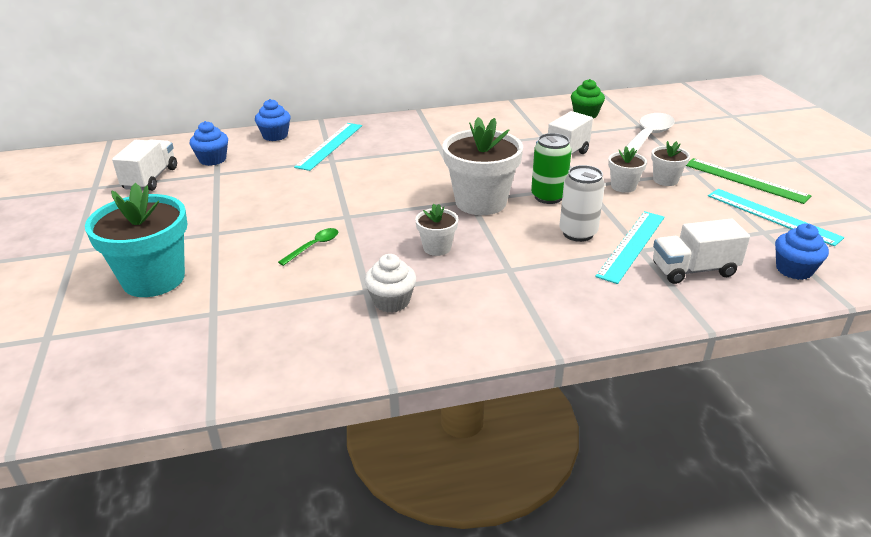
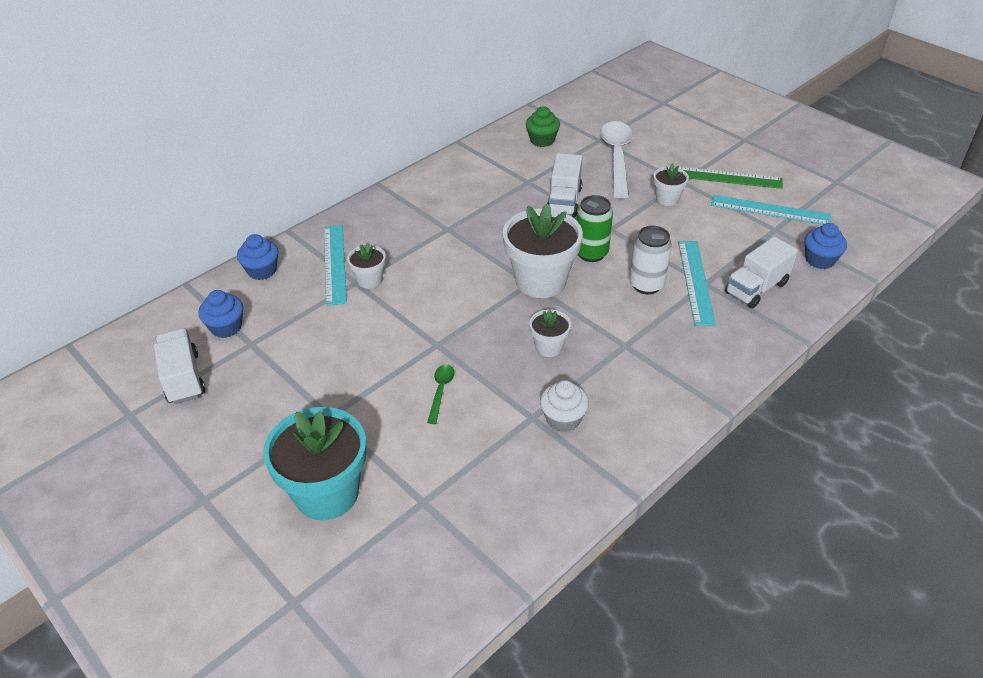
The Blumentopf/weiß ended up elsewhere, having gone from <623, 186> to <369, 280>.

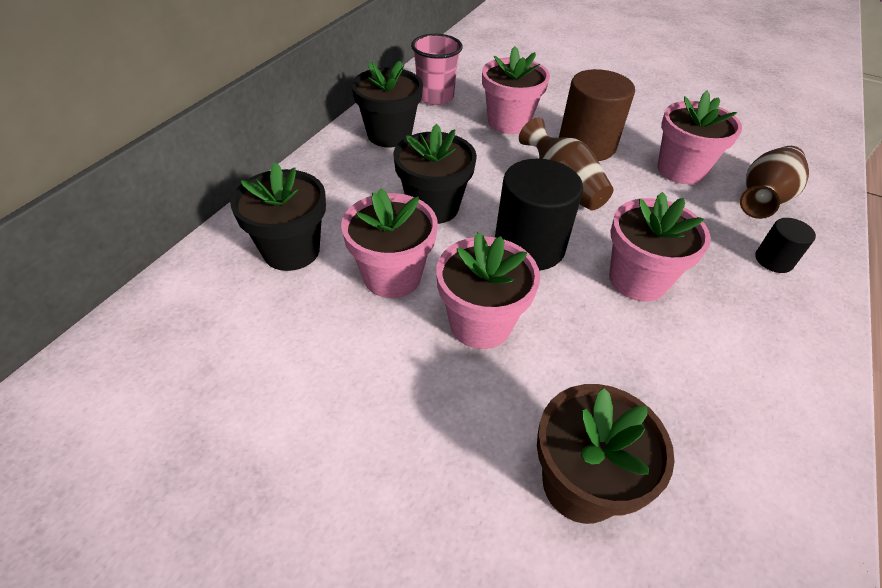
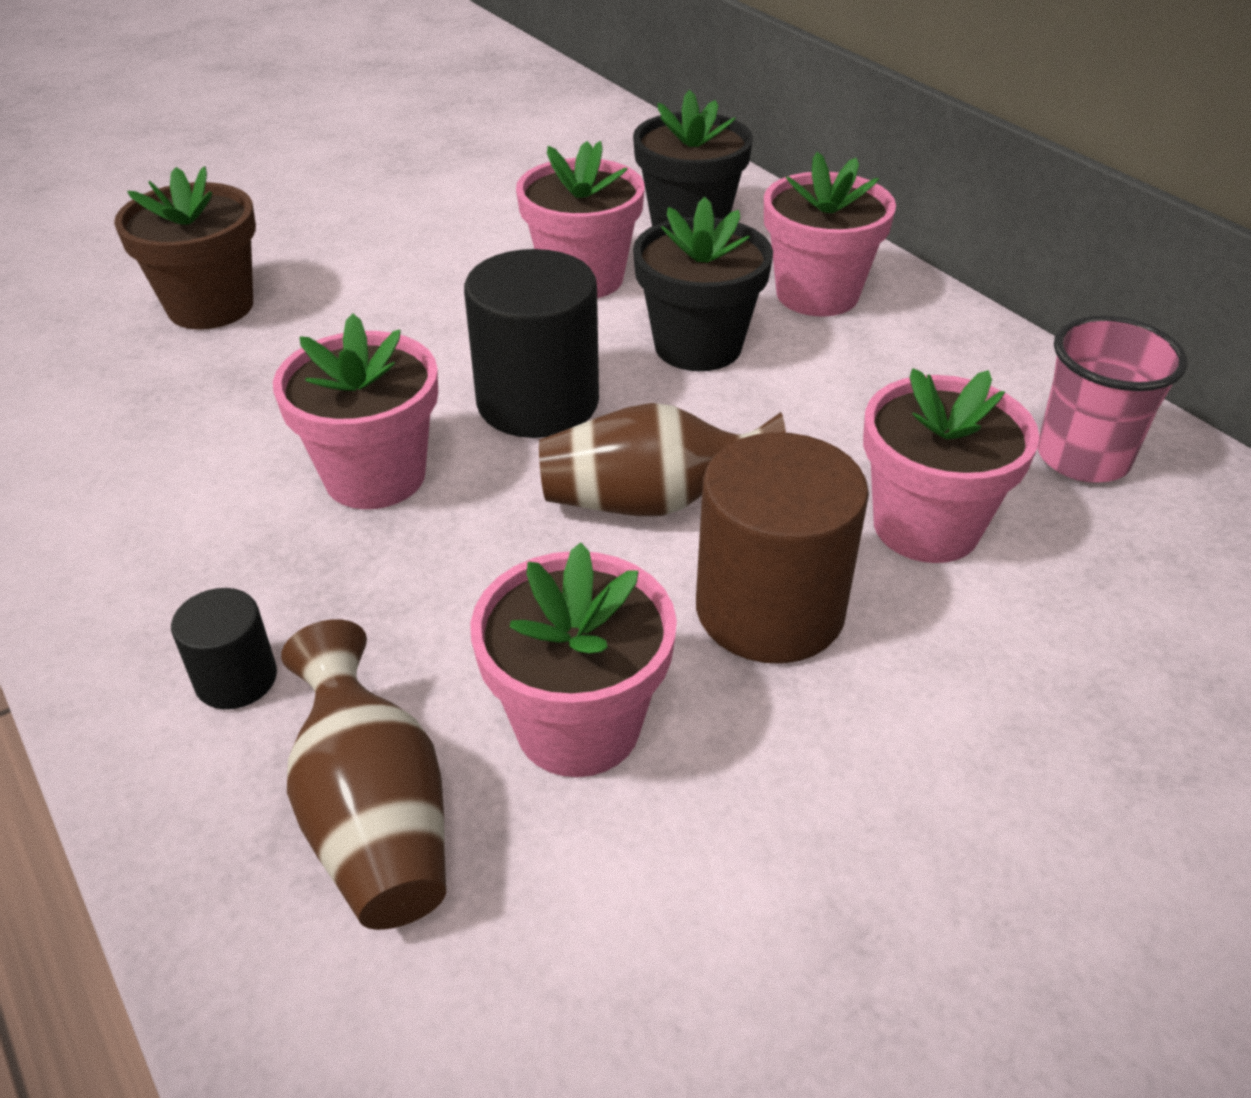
The Blumentopf/rosa ended up elsewhere, having gone from <480, 324> to <817, 294>.
The second view lost the Blumentopf/schwarz at <389, 135>.

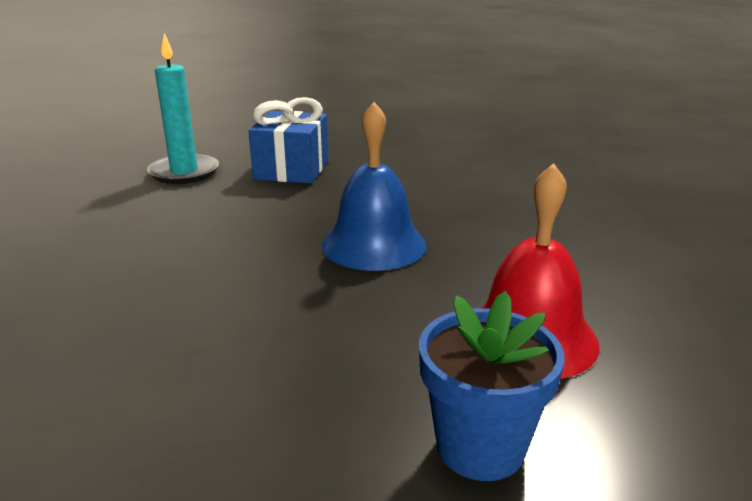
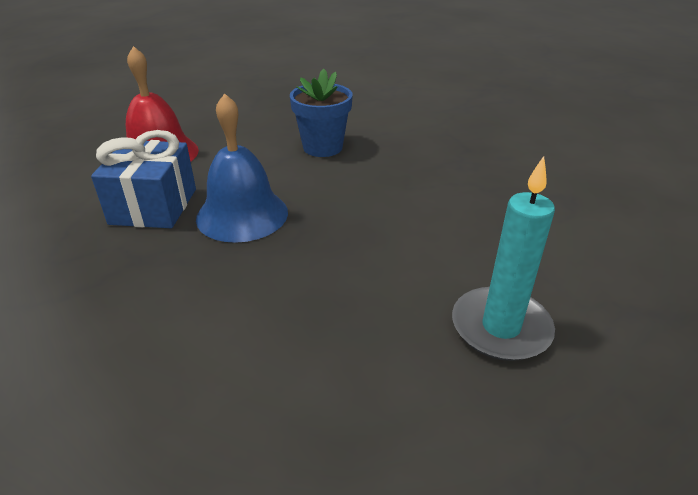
The Geschenk/blau ended up elsewhere, having gone from <292, 170> to <154, 206>.
The Blumentopf/blau ended up elsewhere, having gone from <480, 447> to <322, 147>.

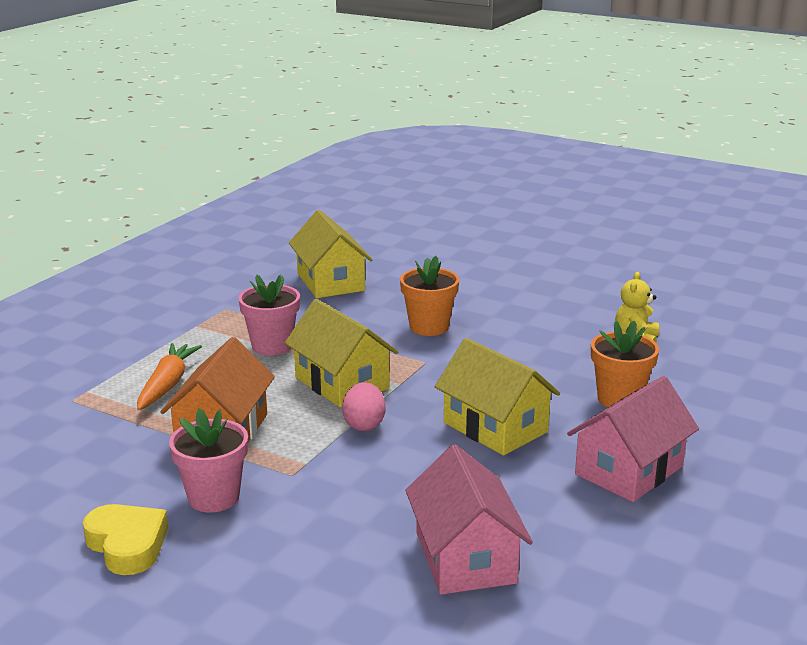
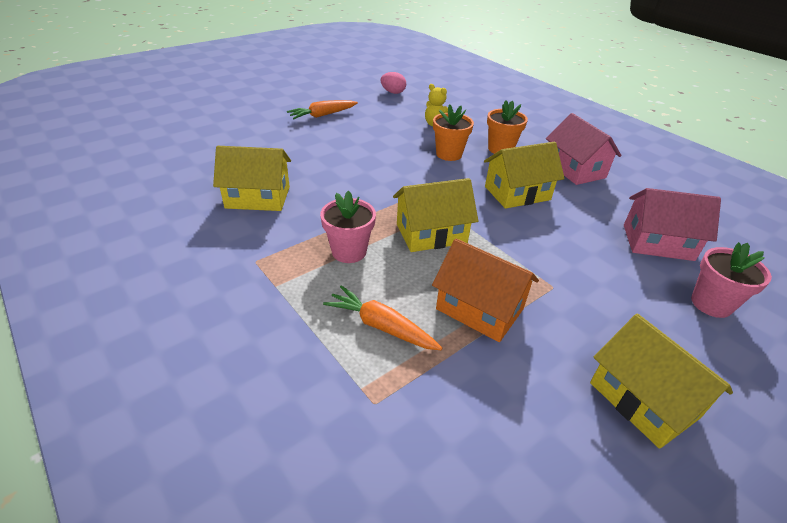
The second view gained the Karotte/orange at <322, 115>.
The Ei/rosa ended up elsewhere, having gone from <364, 424> to <393, 92>.
The Blumentopf/orange ended up elsewhere, having gone from <429, 327> to <449, 154>.
Where the Herz/gelb stood at <127, 545>, the Haus/gelb came to stand at <643, 400>.
The Blumentopf/rosa ended up elsewhere, having gone from <214, 497> to <711, 304>.

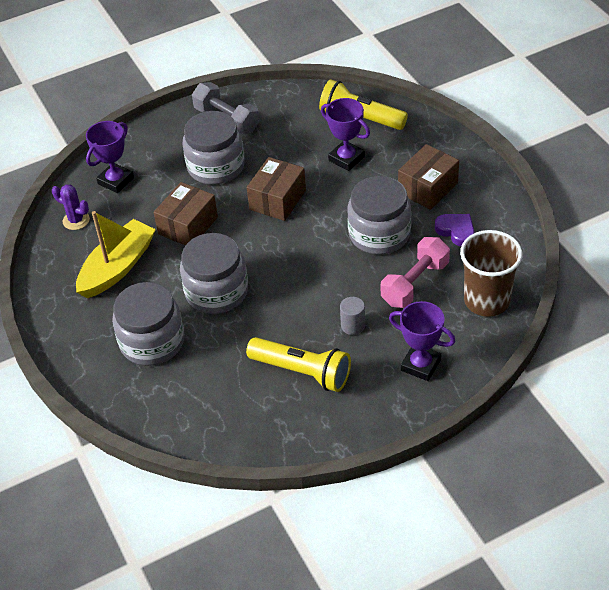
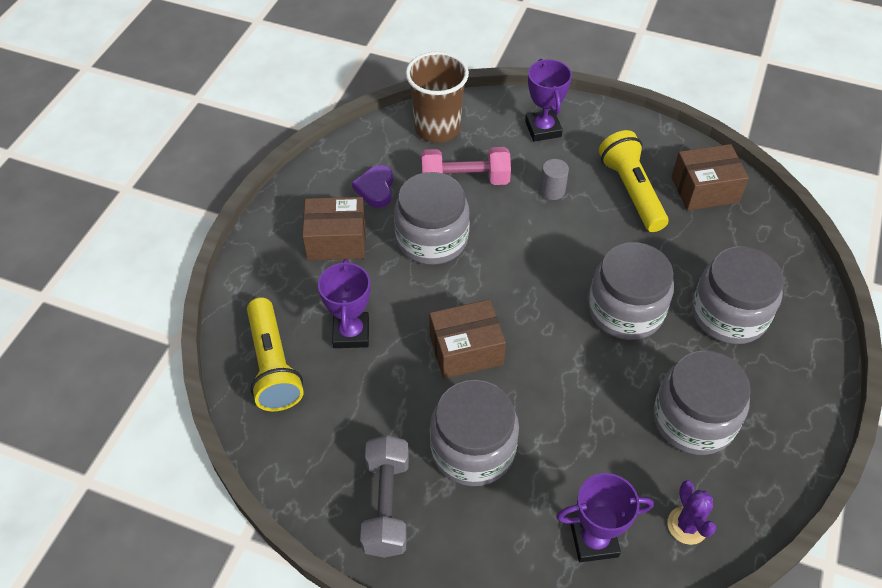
Where the Boot/gelb stood at <117, 267>, the Einmachglas/grau came to stand at <693, 420>.
The Schachtel/braun ended up elsewhere, having gone from <188, 226> to <704, 190>.

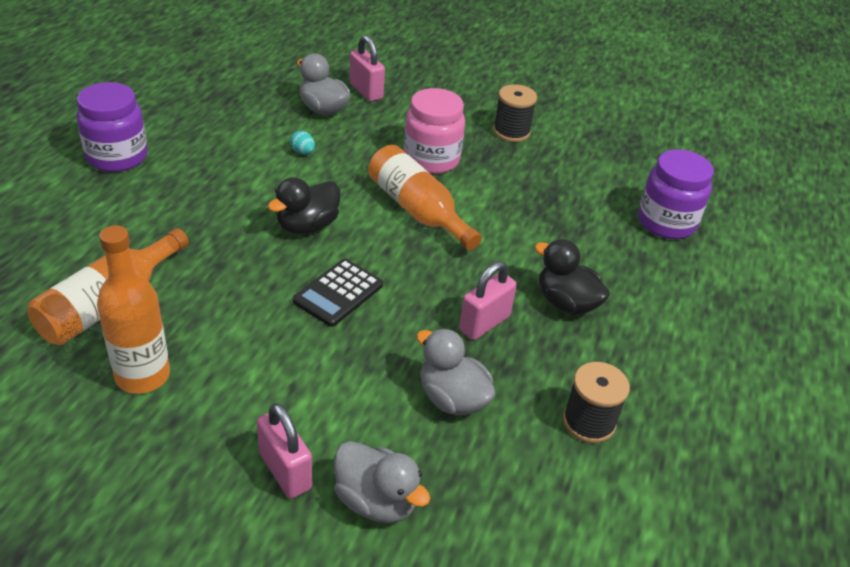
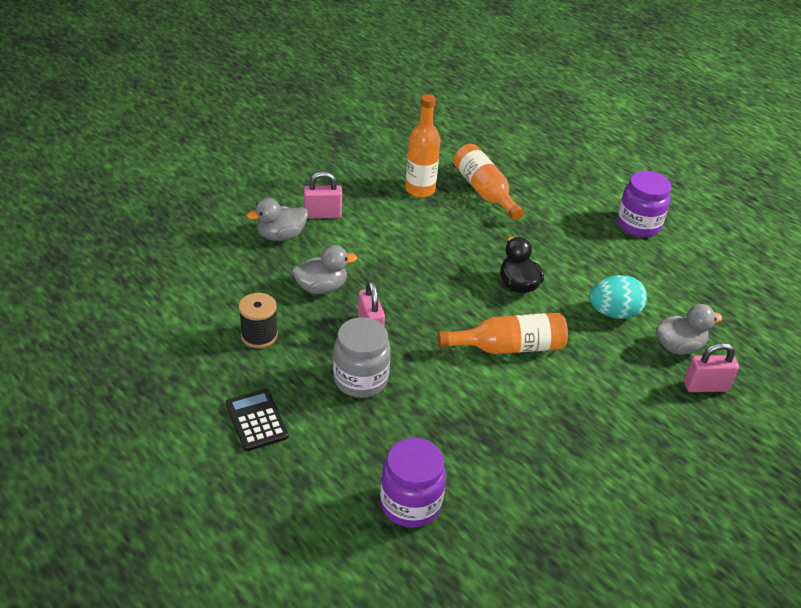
The Taschenrechner/schwarz ended up elsewhere, having gone from <338, 293> to <256, 420>.
Where the Ente/schwarz stood at <566, 303>, the Einmachglas/grau came to stand at <360, 379>.
The size of the Ei/türkis at <303, 152> changed by a factor of 2.24.
The second view lost the Einmachglas/rosa at <431, 159>.
The second view lost the Garnrolle/schwarz at <511, 132>.

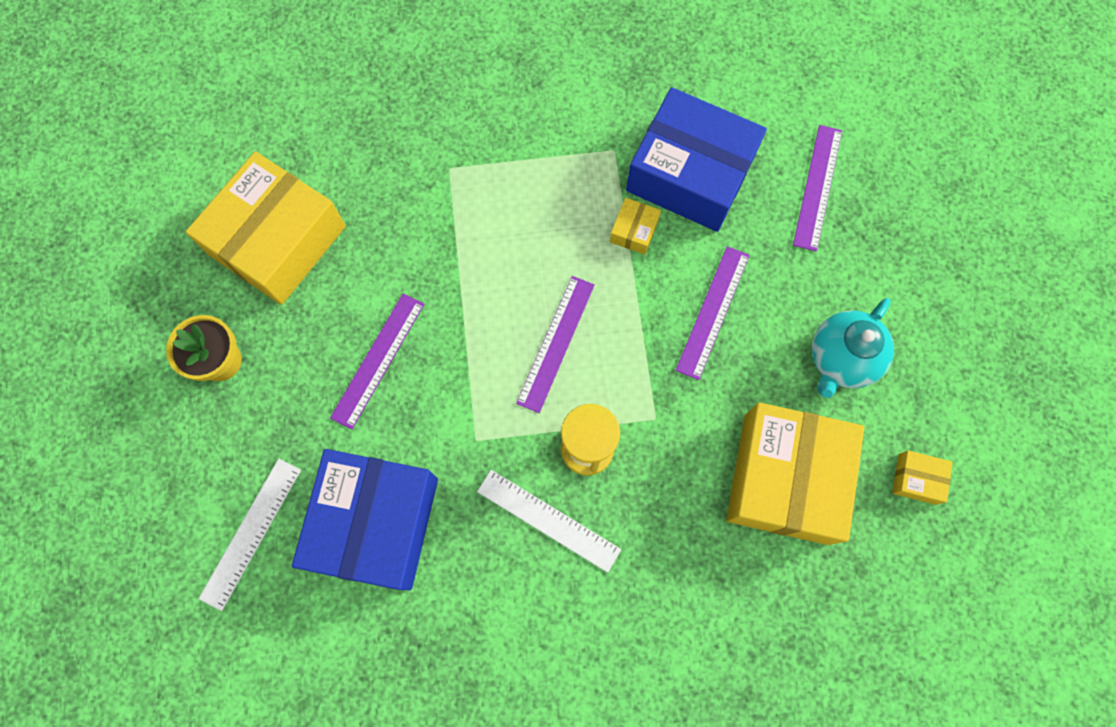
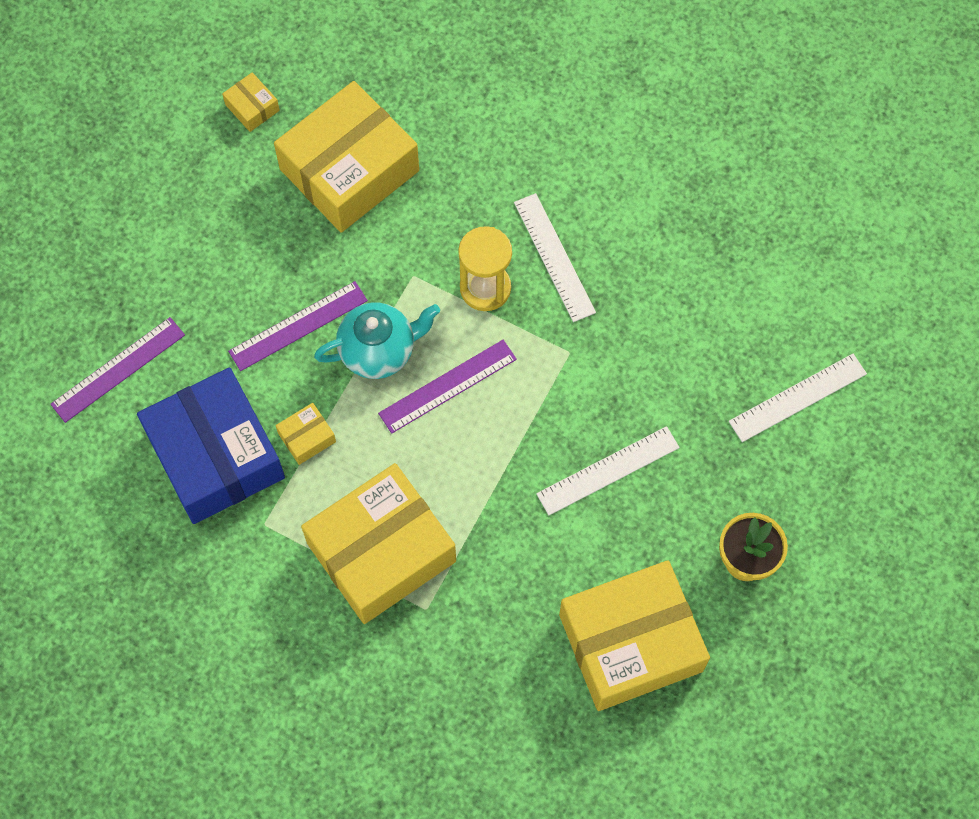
The second view gained the Schachtel/gelb at <381, 552>.
The Teekanne/türkis ended up elsewhere, having gone from <841, 359> to <379, 351>.
What was the Lineal/lila at <378, 360> turned into the Lineal/weiß at <608, 470>.
The second view lost the Schachtel/blau at <375, 523>.

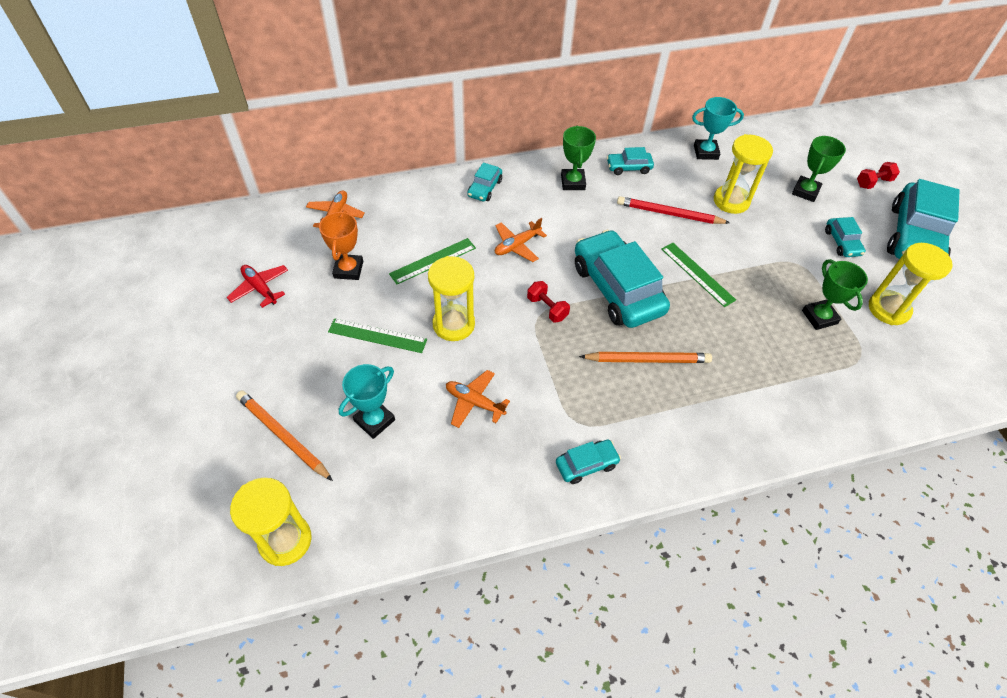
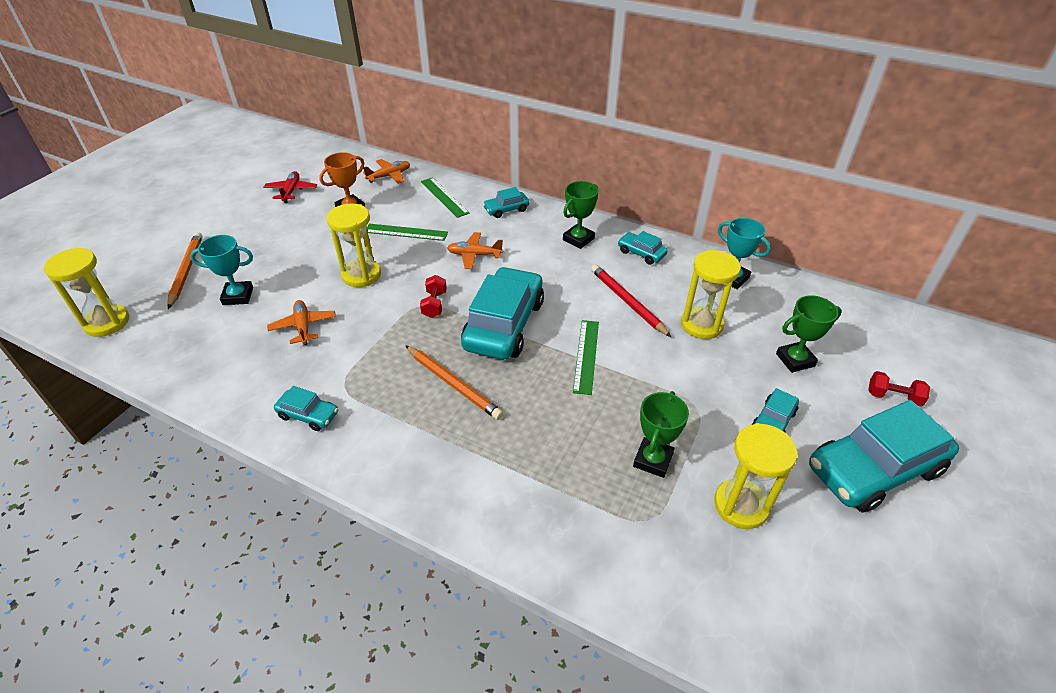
The Lineal/grün ended up elsewhere, having gone from <377, 335> to <444, 197>.

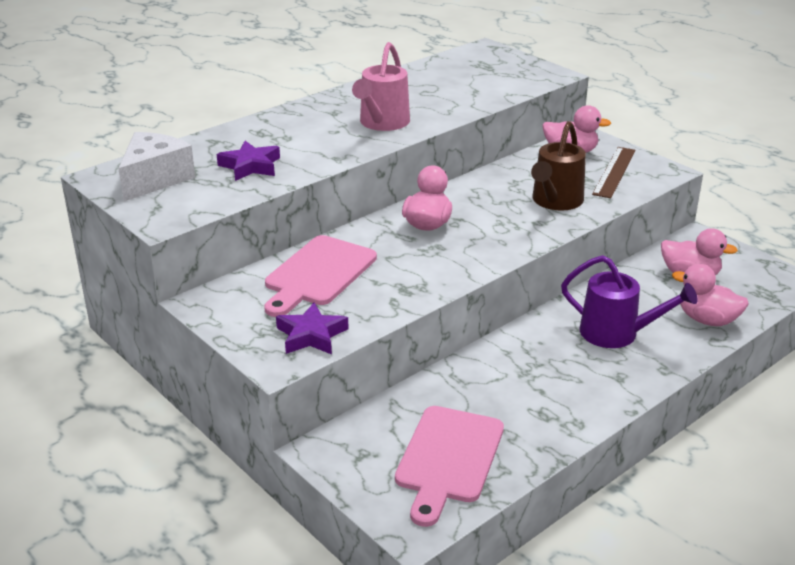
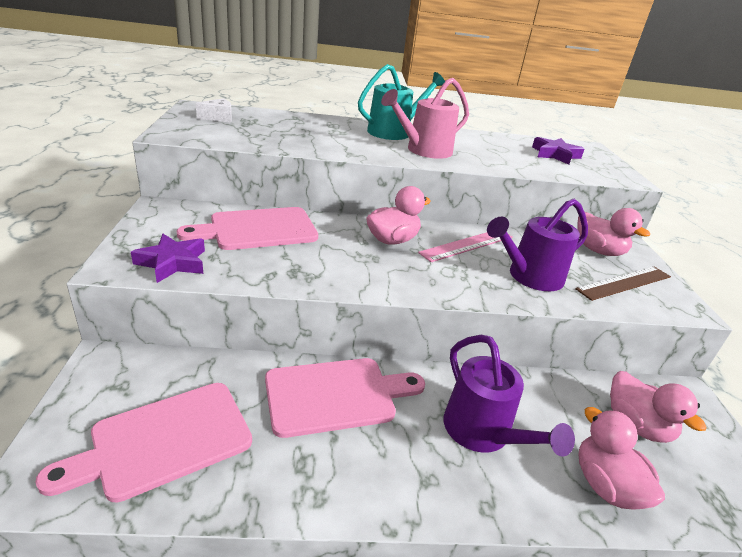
The size of the Käse/weiß at <155, 179> changed by a factor of 0.53.
The second view gained the Schneidebrett/rosa at <336, 395>.
The second view gained the Gießkanne/türkis at <394, 132>.
The second view gained the Lineal/rosa at <467, 245>.
What was the Gießkanne/braun at <555, 201> turned into the Gießkanne/lila at <529, 277>.
The Stern/lila ended up elsewhere, having gone from <250, 166> to <555, 155>.

